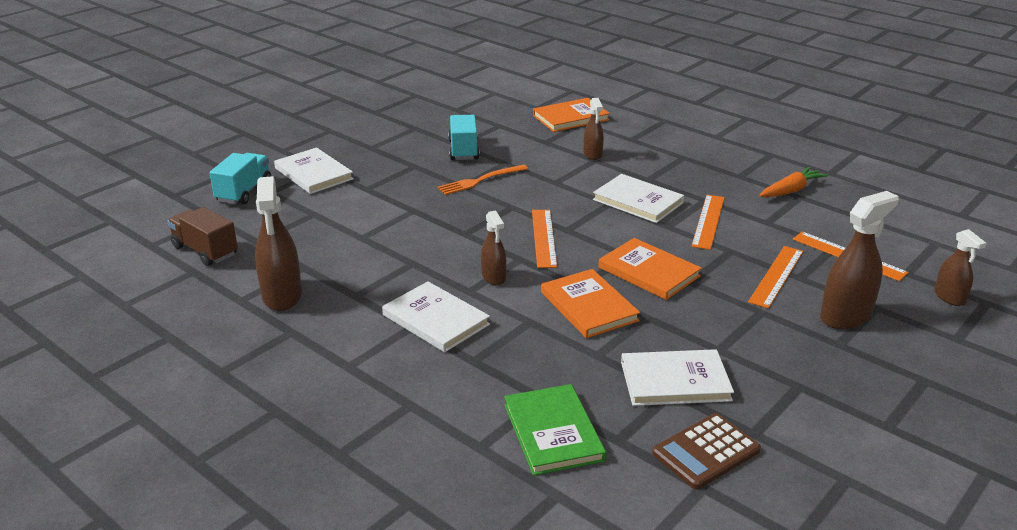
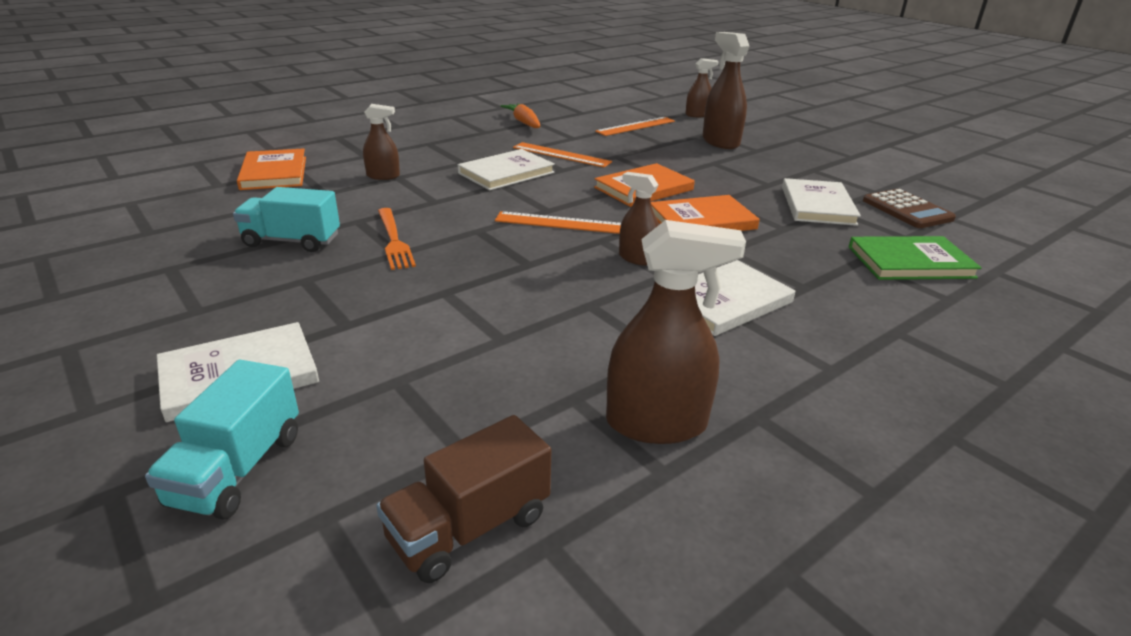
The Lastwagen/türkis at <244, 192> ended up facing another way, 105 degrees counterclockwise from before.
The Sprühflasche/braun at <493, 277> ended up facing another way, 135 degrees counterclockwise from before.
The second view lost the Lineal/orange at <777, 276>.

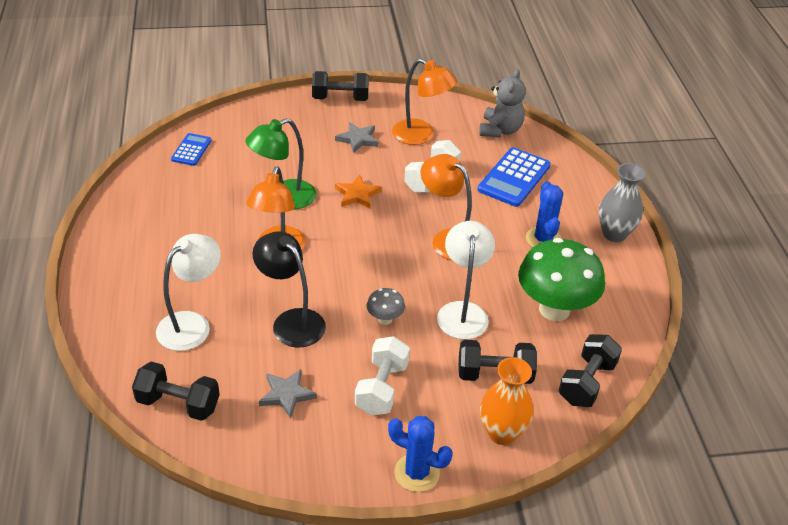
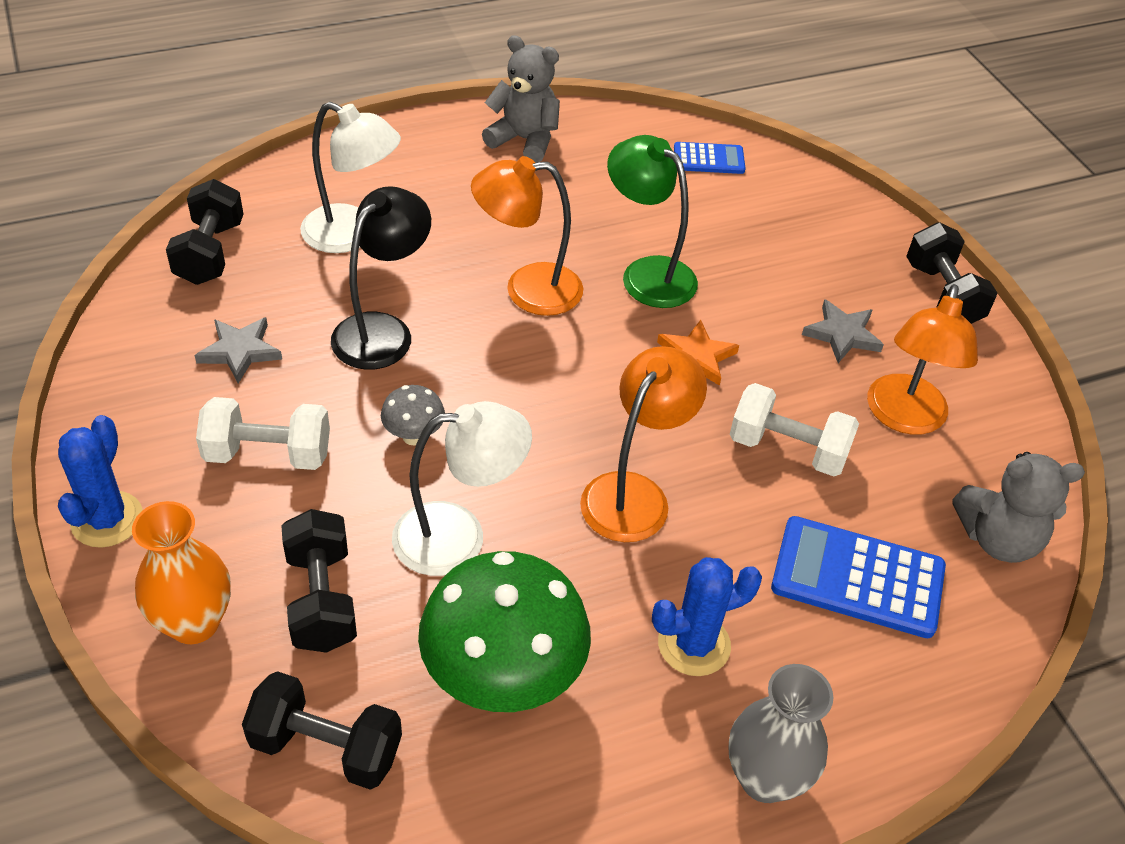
The second view gained the Teddybär/grau at <524, 140>.

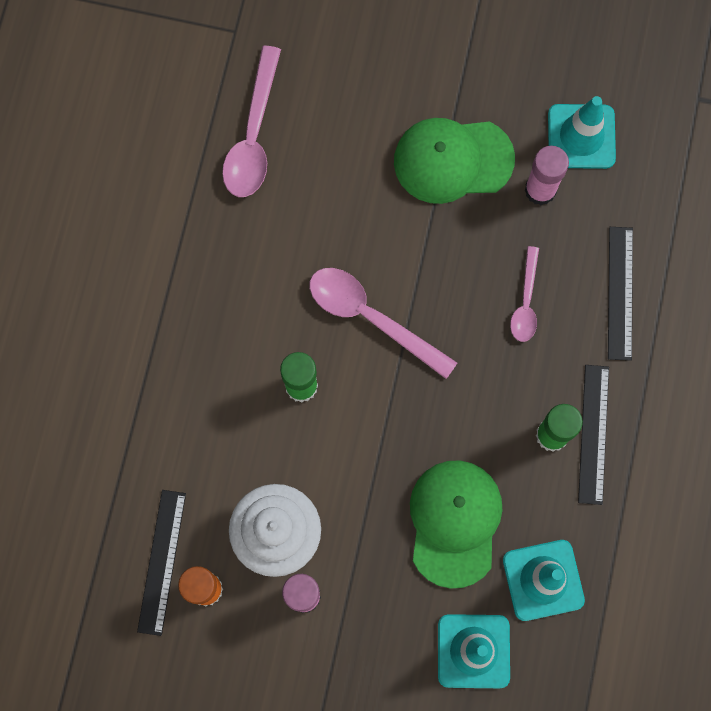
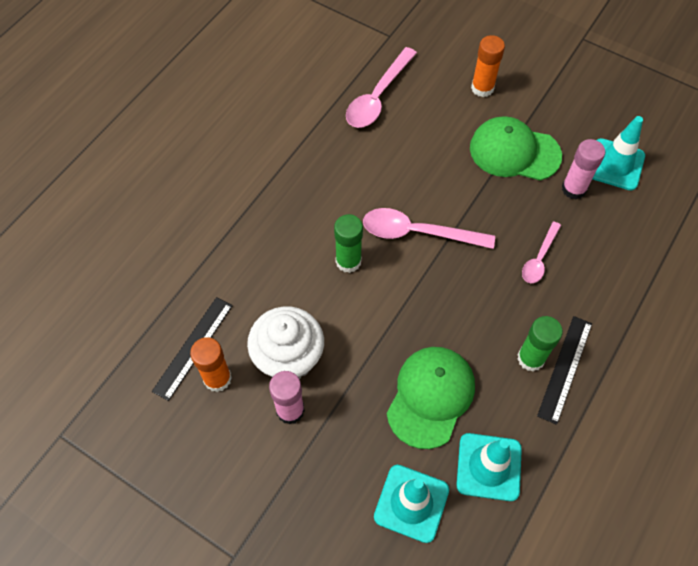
The Löffel/rosa at <371, 318> ended up facing another way, 45 degrees counterclockwise from before.
The second view gained the Klebestift/orange at <482, 88>.
The second view lost the Lineal/schwarz at <619, 293>.

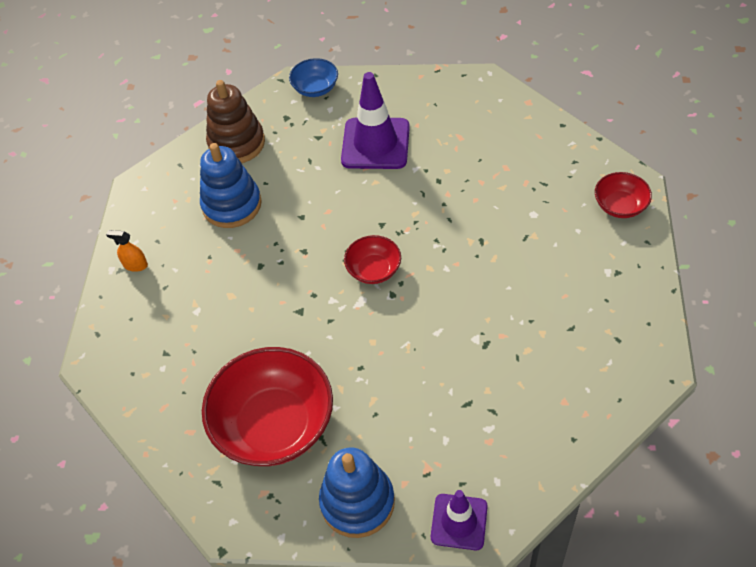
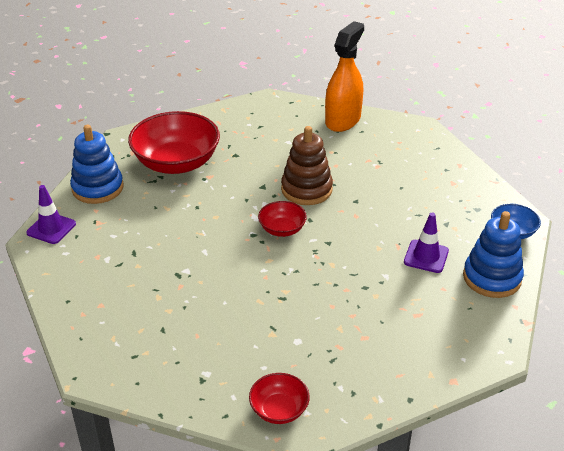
The Stapelspielzeug/braun ended up elsewhere, having gone from <237, 143> to <306, 189>.
The size of the Sprühflasche/orange at <135, 265> changed by a factor of 2.50.
The size of the Leitkegel/lila at <375, 144> changed by a factor of 0.62.
The Stapelspielzeug/blau ended up elsewhere, having gone from <232, 205> to <492, 278>.

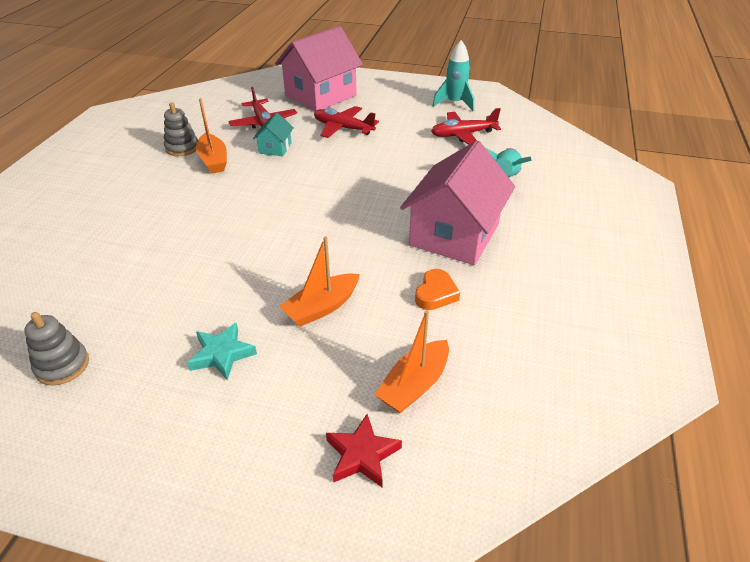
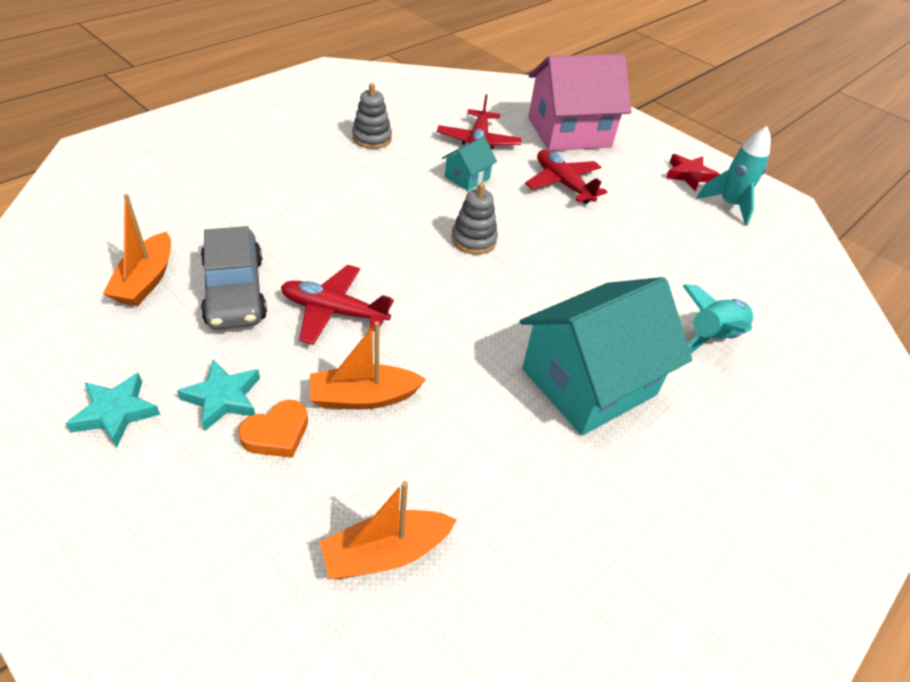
The second view gained the Stern/türkis at <116, 413>.
The Boot/orange ended up elsewhere, having gone from <213, 160> to <146, 280>.
The second view gained the Auto/grau at <235, 291>.
The Herz/orange ended up elsewhere, having gone from <435, 294> to <277, 433>.
The Flugzeug/rot ended up elsewhere, having gone from <463, 135> to <334, 311>.
The Stapelspielzeug/grau ended up elsewhere, having gone from <62, 365> to <473, 240>.
What was the Haus/rosa at <454, 234> turned into the Haus/türkis at <589, 382>.
The Stern/rot ended up elsewhere, having gone from <362, 455> to <689, 175>.

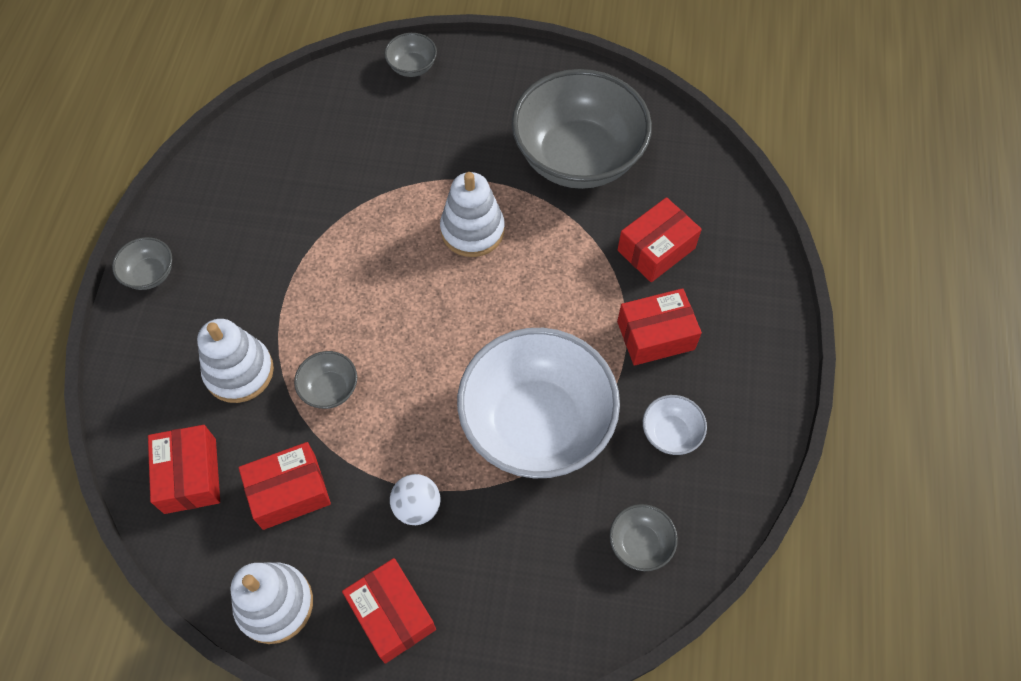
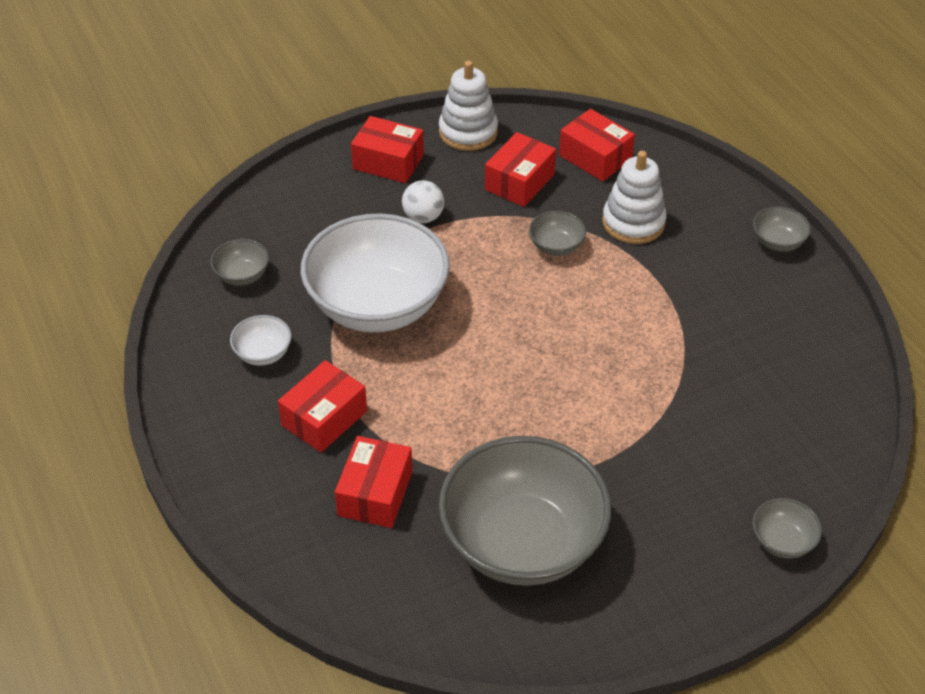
The second view lost the Stapelspielzeug/weiß at <472, 230>.

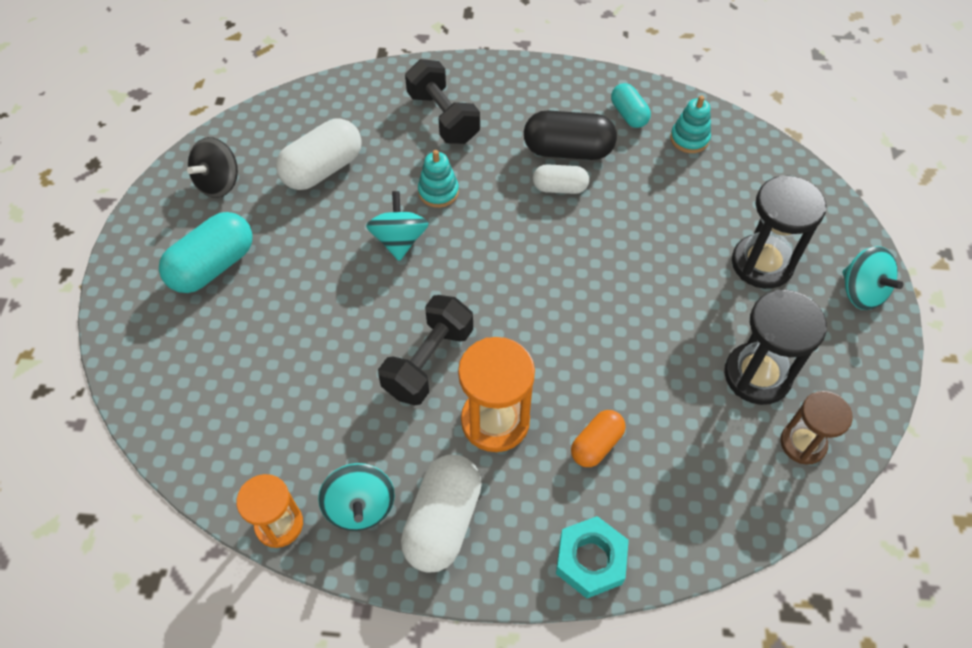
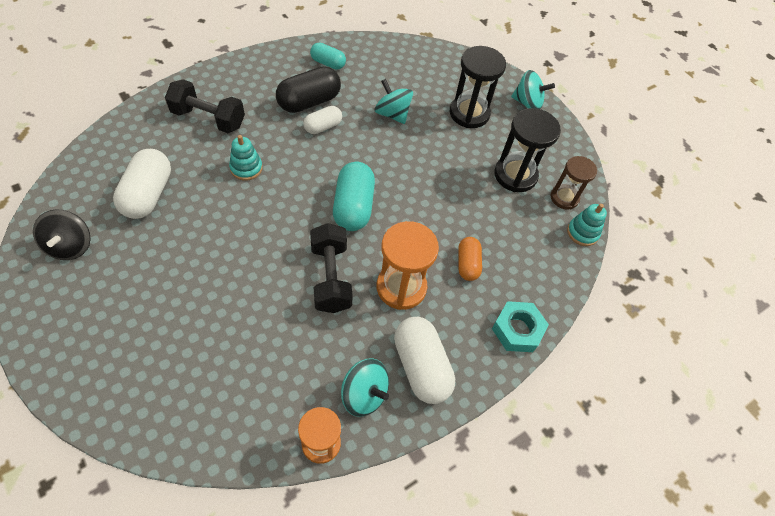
The Kapsel/türkis ended up elsewhere, having gone from <213, 266> to <353, 207>.
The Kreisel/türkis ended up elsewhere, having gone from <399, 240> to <392, 114>.
The Stapelspielzeug/türkis ended up elsewhere, having gone from <689, 139> to <582, 233>.

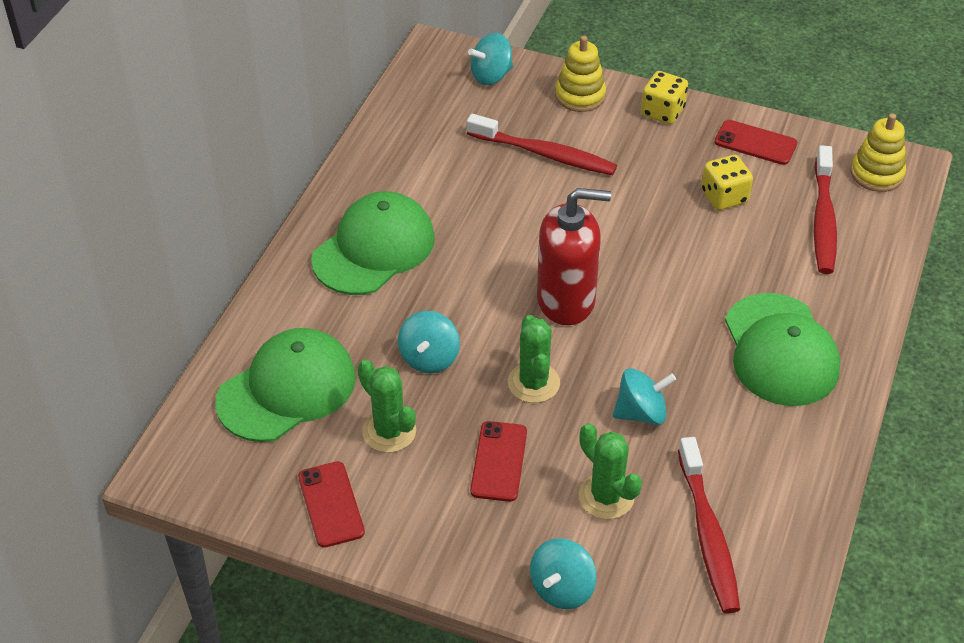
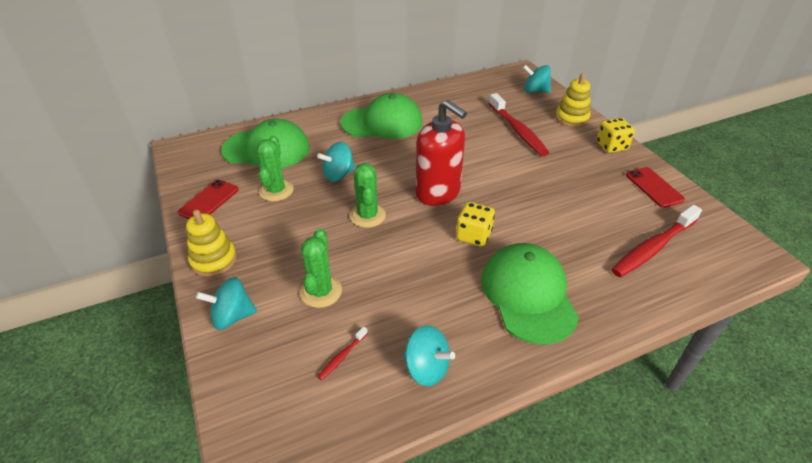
The Stapelspielzeug/gelb ended up elsewhere, having gone from <876, 174> to <214, 260>.
The size of the Zahnbürste/rot at <708, 534> changed by a factor of 0.43.
The Kaktus/grün at <533, 383> ended up facing another way, 45 degrees counterclockwise from before.
The Kreisel/türkis ended up elsewhere, having gone from <641, 413> to <426, 368>.
The Spielwürfel/gelb ended up elsewhere, having gone from <724, 197> to <473, 235>.
The Kappe/grün at <780, 350> ended up facing another way, 135 degrees clockwise from before.
The second view lost the Handy/rot at <499, 461>.

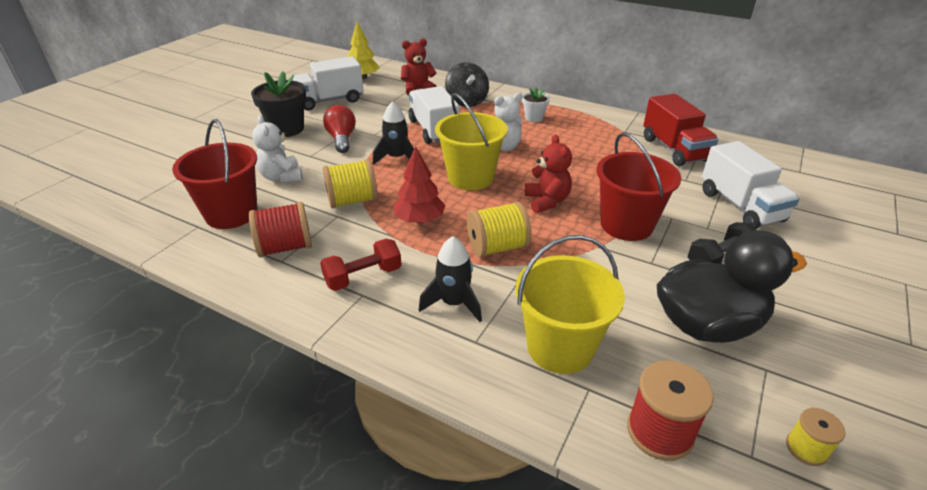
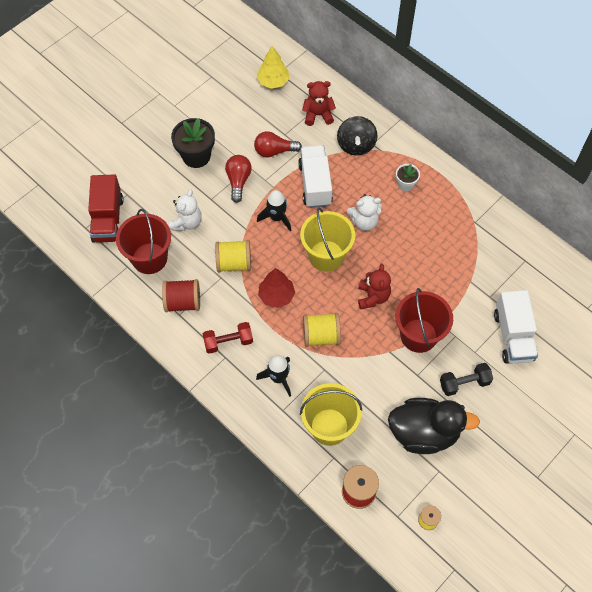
The Lastwagen/rot ended up elsewhere, having gone from <674, 149> to <108, 219>.
The Teddybär/weiß at <282, 177> ended up facing another way, 150 degrees counterclockwise from before.
The second view gained the Glühbirne/rot at <274, 151>.
The second view lost the Lastwagen/weiß at <329, 101>.

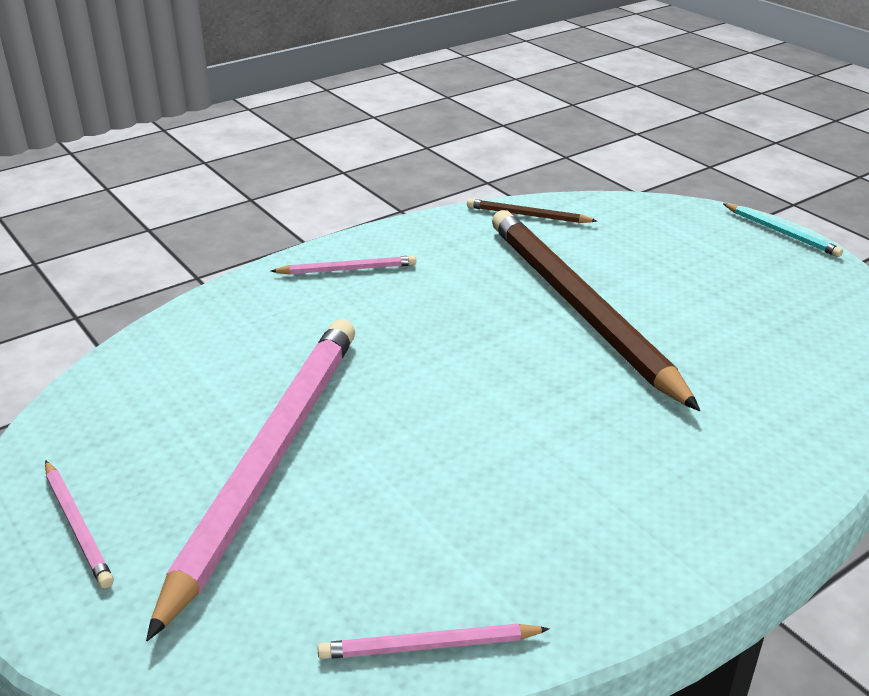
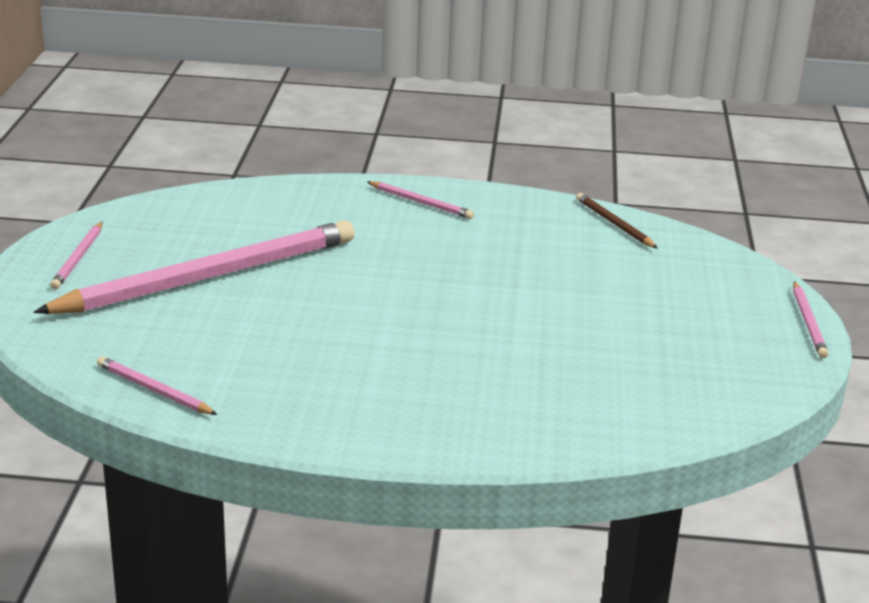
What was the Bleistift/türkis at <781, 232> turned into the Bleistift/rosa at <808, 322>.
The second view lost the Bleistift/braun at <578, 307>.

